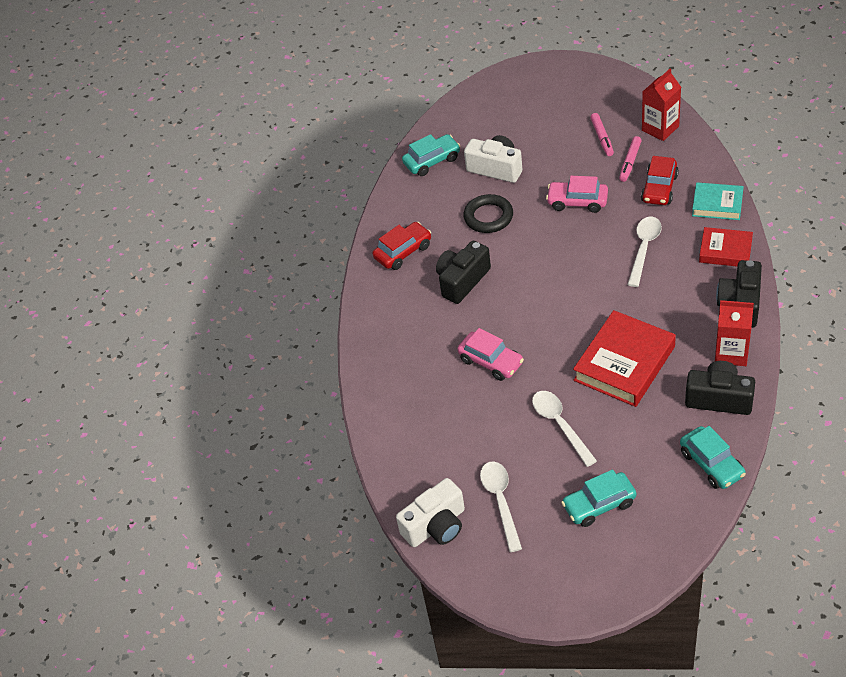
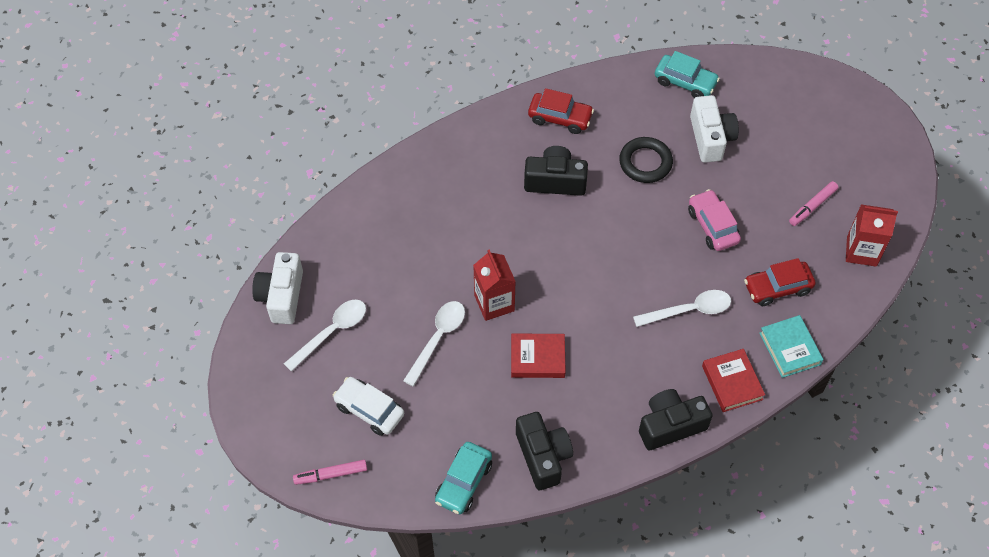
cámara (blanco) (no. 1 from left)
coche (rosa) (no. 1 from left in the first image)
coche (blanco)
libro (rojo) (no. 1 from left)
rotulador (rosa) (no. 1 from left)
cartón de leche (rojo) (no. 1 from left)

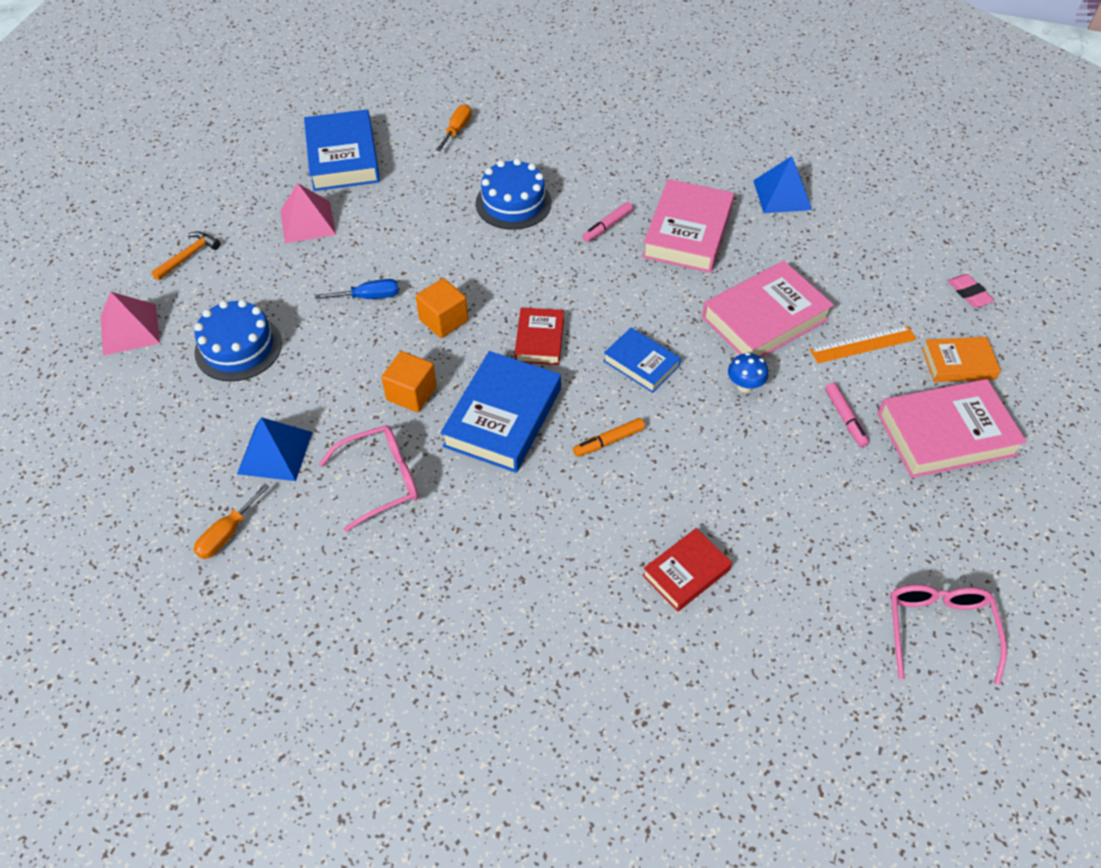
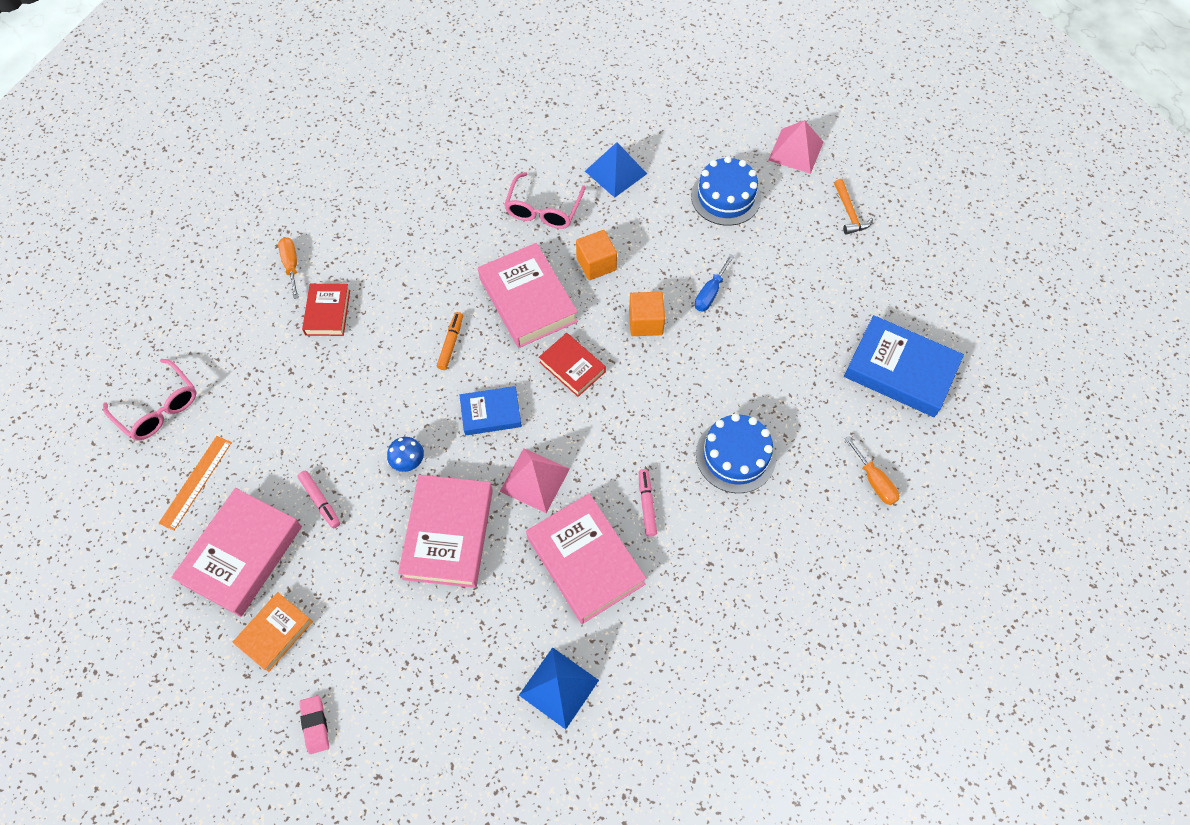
destornillador (naranja) (no. 1 from left)
pirámide (rosa) (no. 1 from left)
libro (rosa) (no. 3 from left)
regla (naranja)
rotulador (rosa) (no. 1 from left)
goma de borrar (rosa)

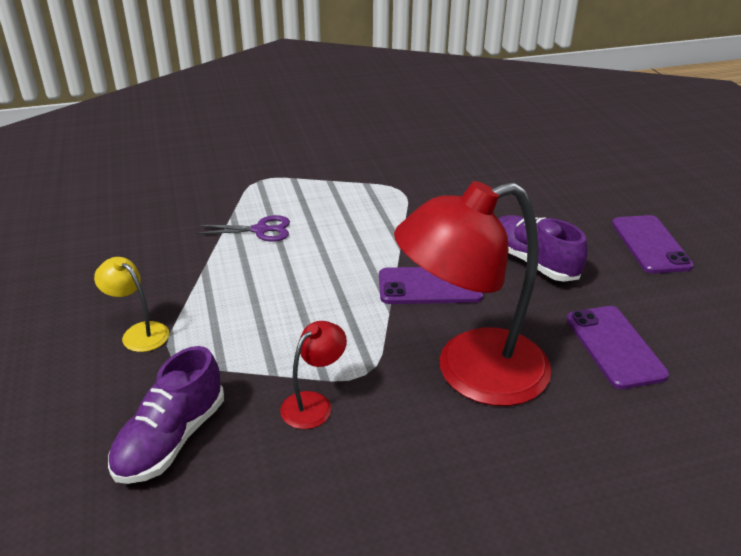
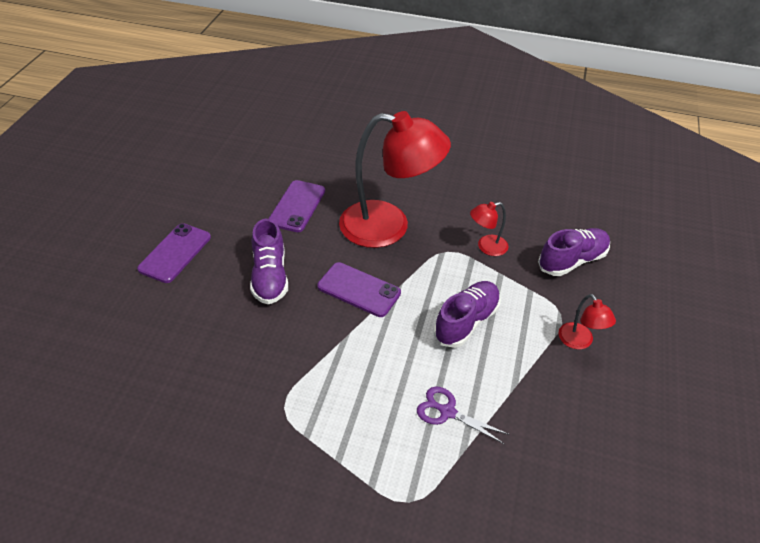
lámpara (rojo) (no. 3 from left)
zapato (morado) (no. 2 from left)

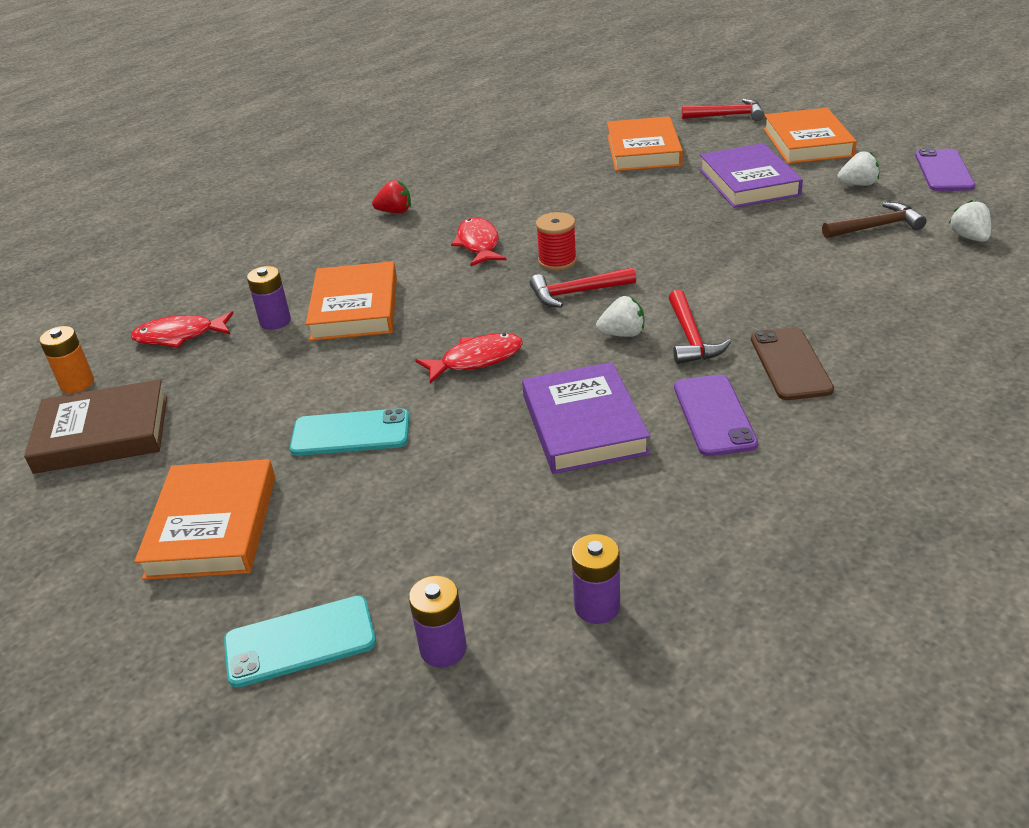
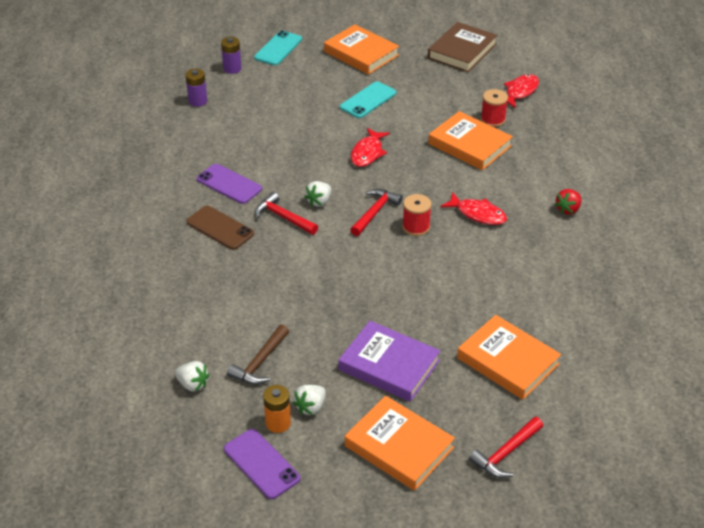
pila (naranja)
carrete (rojo) (no. 2 from left)
libro (morado) (no. 1 from left in the first image)

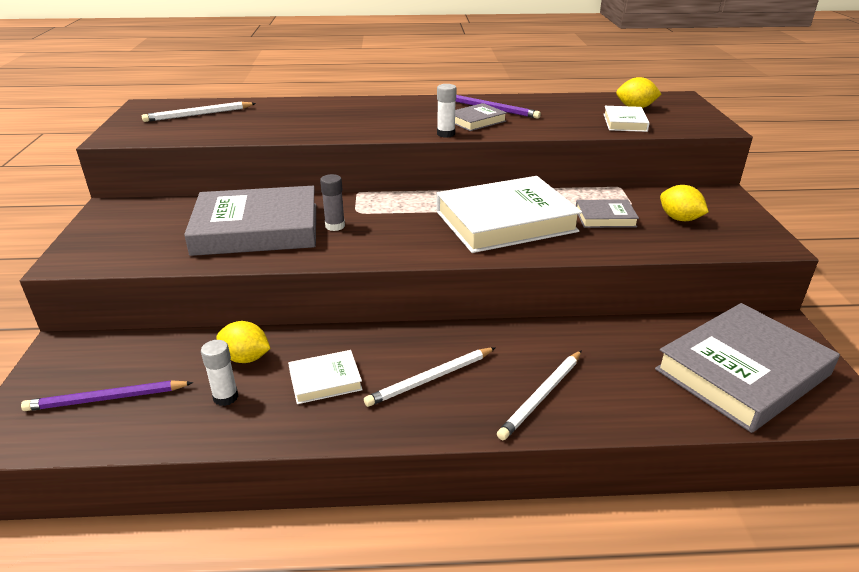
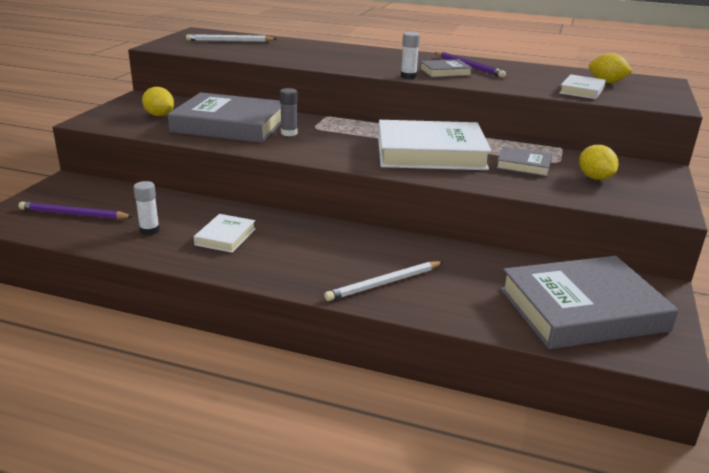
limón (amarillo) (no. 1 from left)
libro (blanco) (no. 1 from left)
lápiz (blanco) (no. 2 from left in the first image)

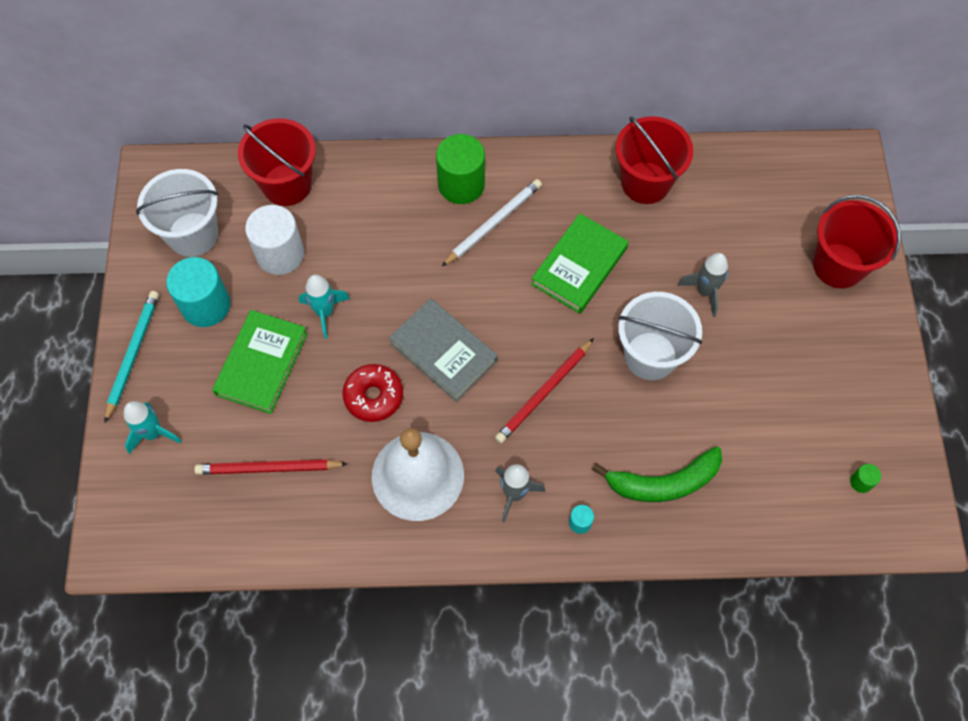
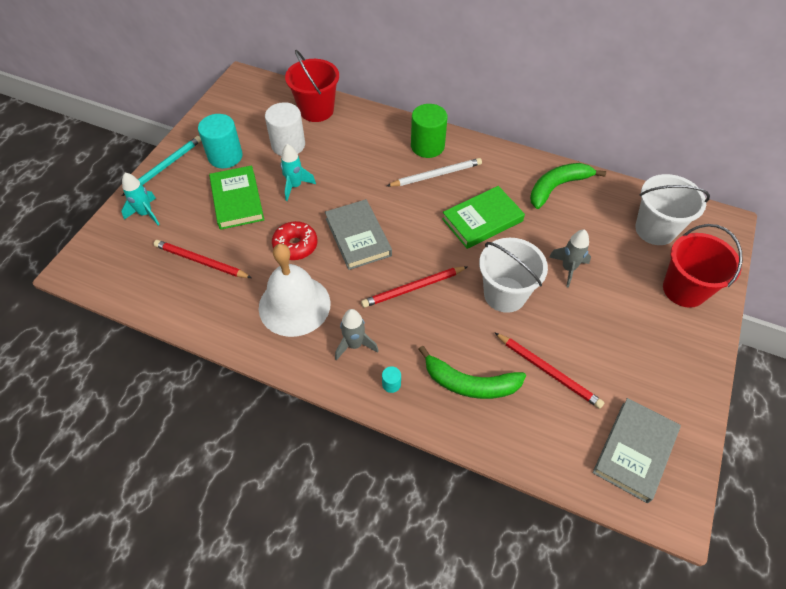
balde (blanco) (no. 2 from left)
libro (verde) (no. 1 from left)
plátano (verde) (no. 2 from left)
libro (gris) (no. 2 from left)
lápiz (rojo) (no. 3 from left)

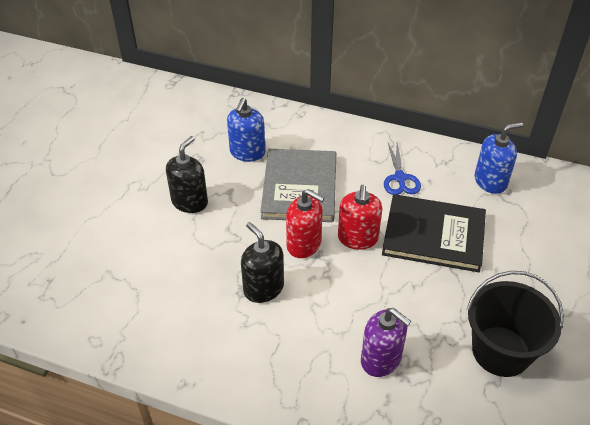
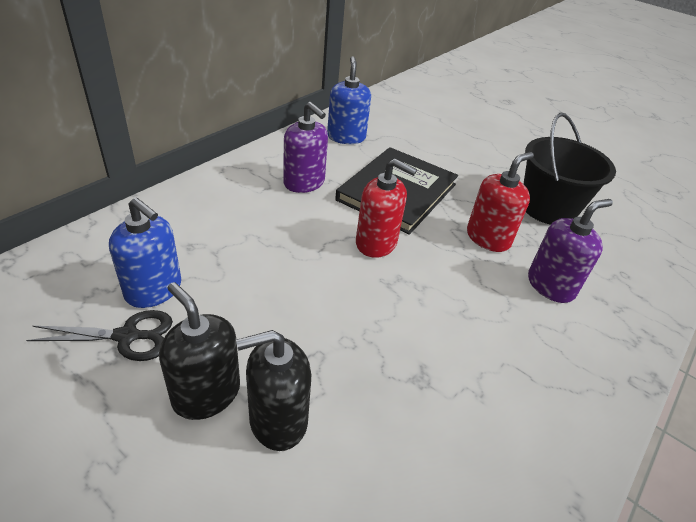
dispensador de jabón (negro) (no. 2 from left)
libro (gris)
dispensador de jabón (rojo) (no. 2 from left)
dispensador de jabón (morado) (no. 1 from left)
tijeras (negro)

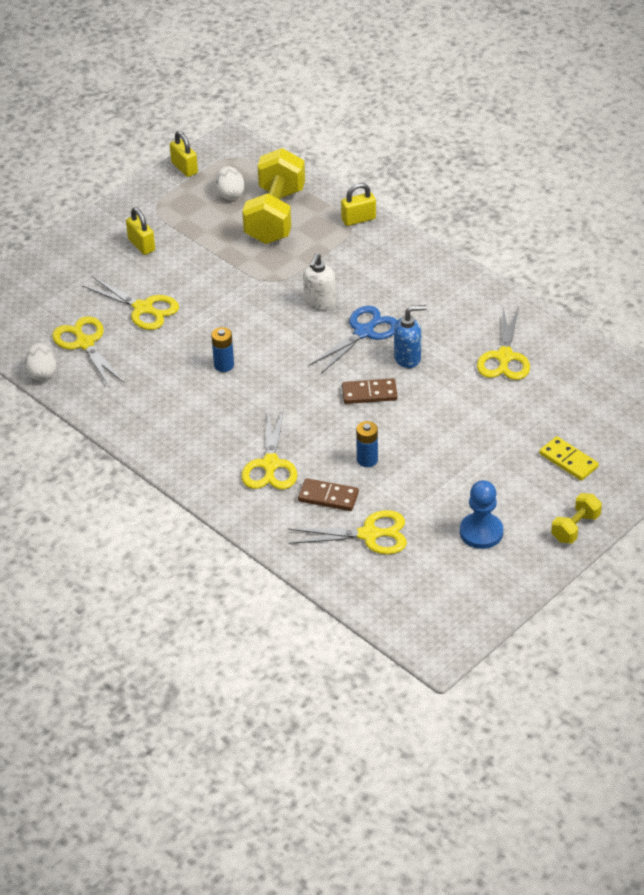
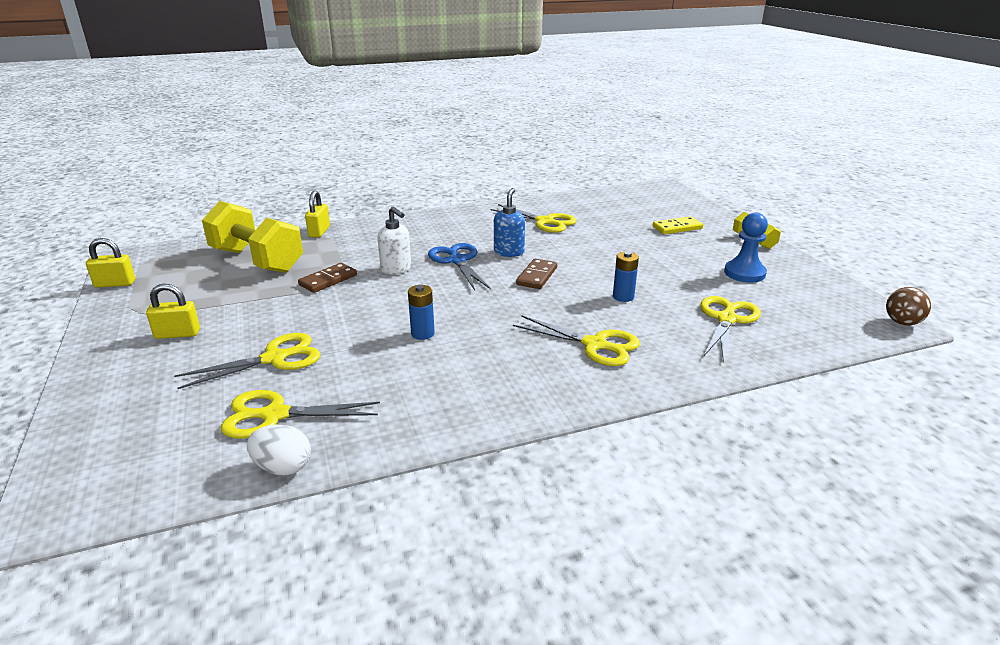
huevo (blanco) (no. 2 from left in the first image)
ficha de dominó (marrón) (no. 1 from left)
pelota (marrón)

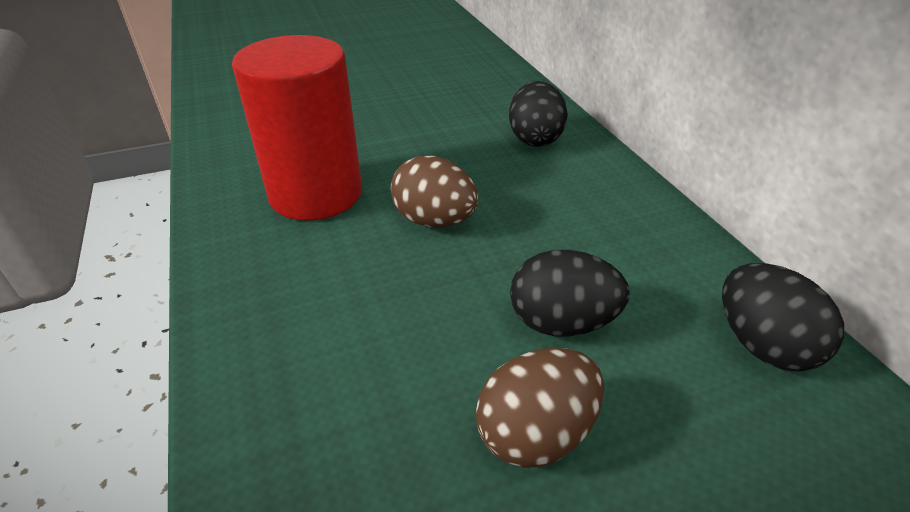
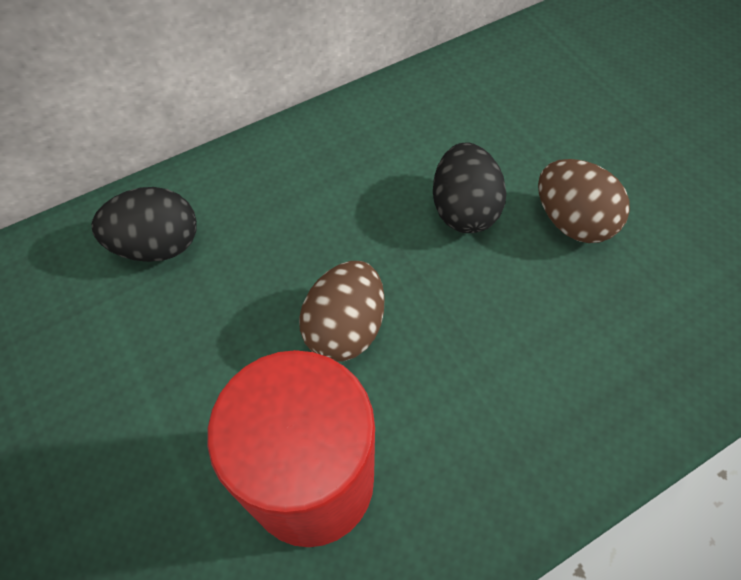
huevo (negro) (no. 3 from left in the first image)

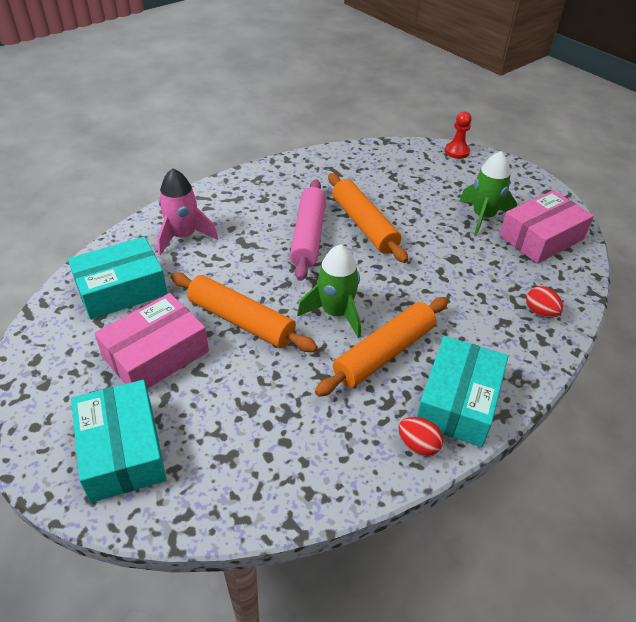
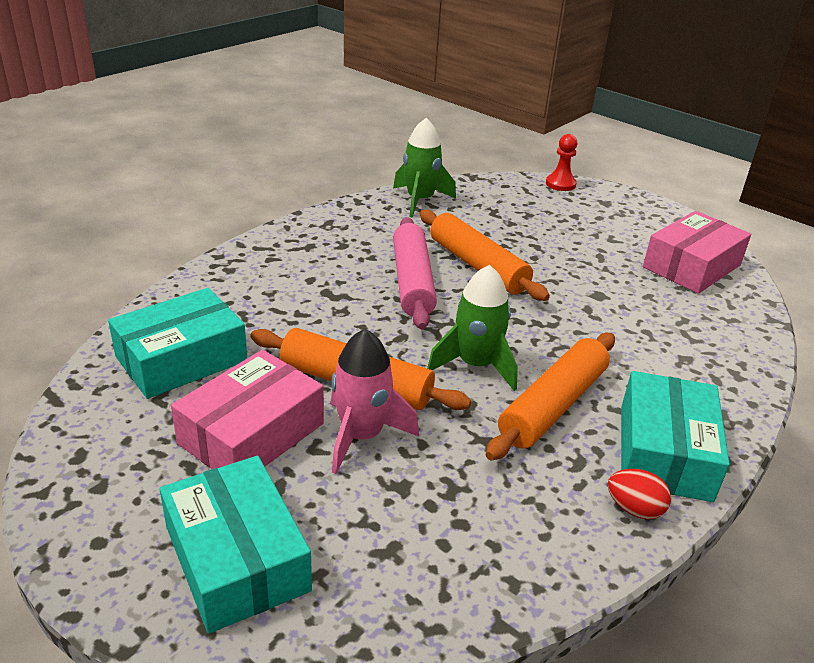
cohete (rosa)
cohete (verde) (no. 1 from left)
huevo (rojo) (no. 2 from left in the first image)

